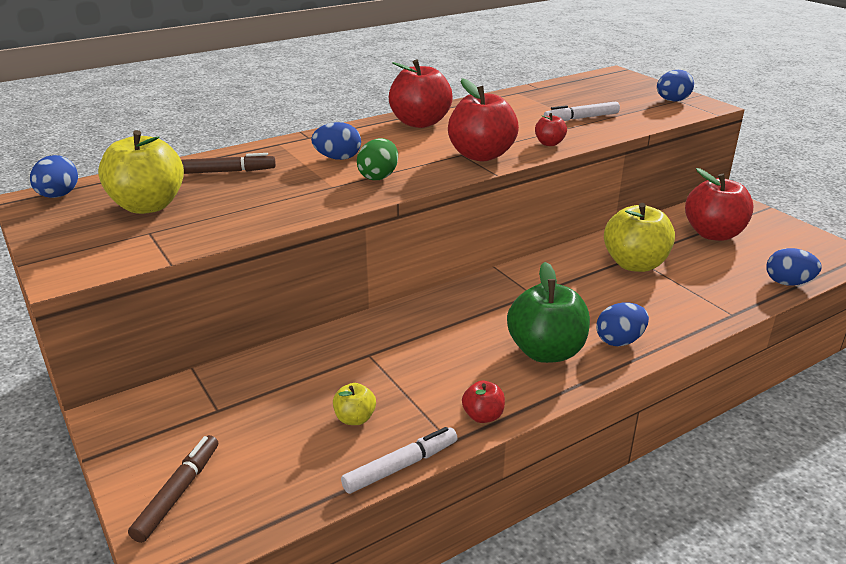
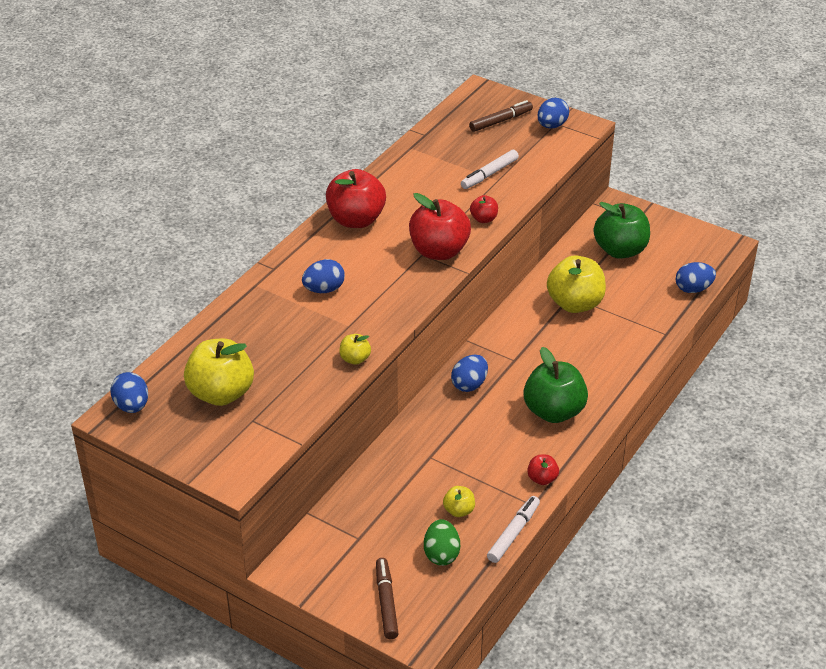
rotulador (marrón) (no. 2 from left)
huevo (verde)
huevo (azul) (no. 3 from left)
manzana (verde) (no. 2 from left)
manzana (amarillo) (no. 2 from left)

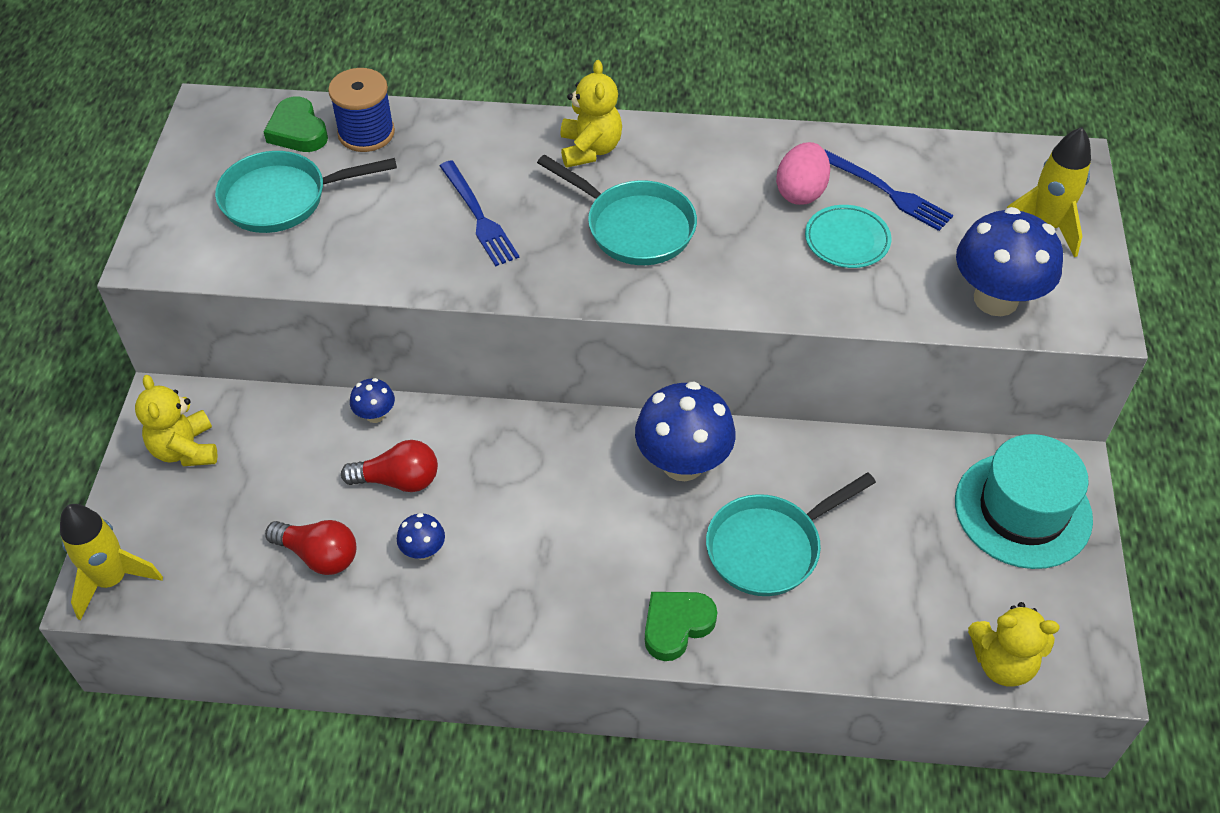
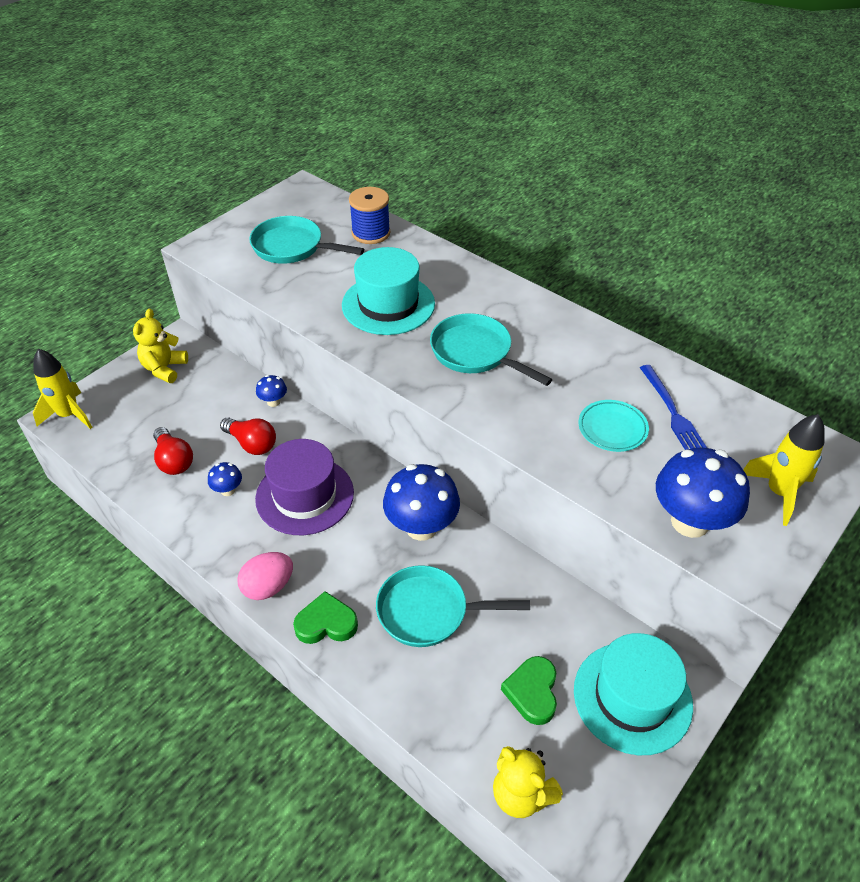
corazón (verde) (no. 2 from left)
sombrero (turquesa) (no. 1 from left)
sartén (turquesa) (no. 3 from left)
osito (amarillo) (no. 2 from left in the first image)
huevo (rosa)
sombrero (morado)

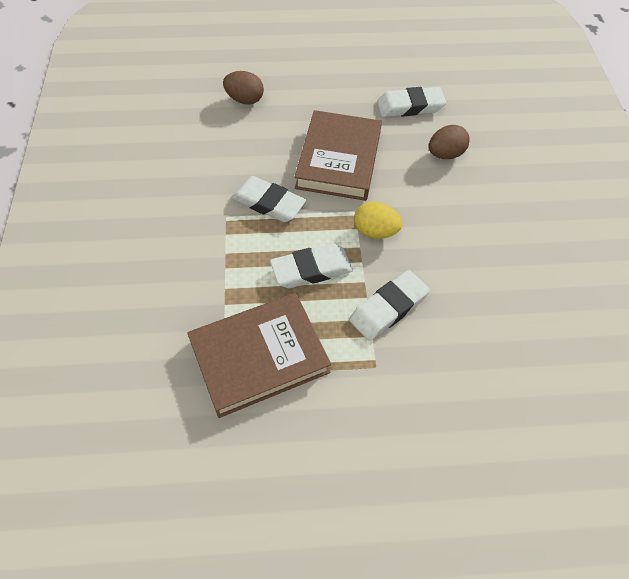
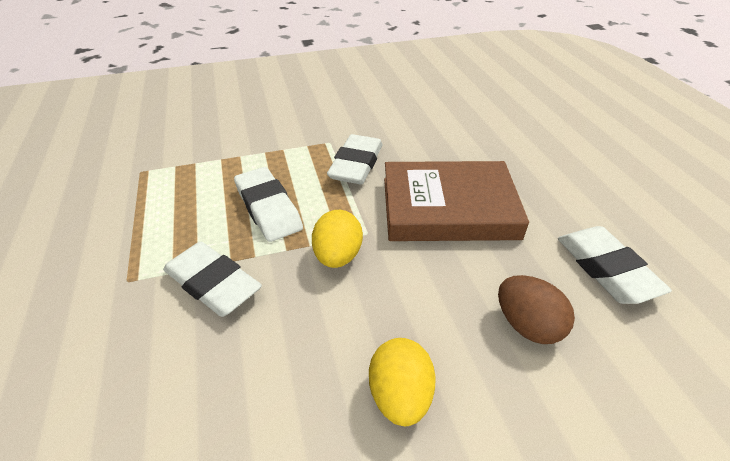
libro (marrón) (no. 1 from left in the first image)
huevo (marrón) (no. 1 from left in the first image)
huevo (amarillo) (no. 2 from left)

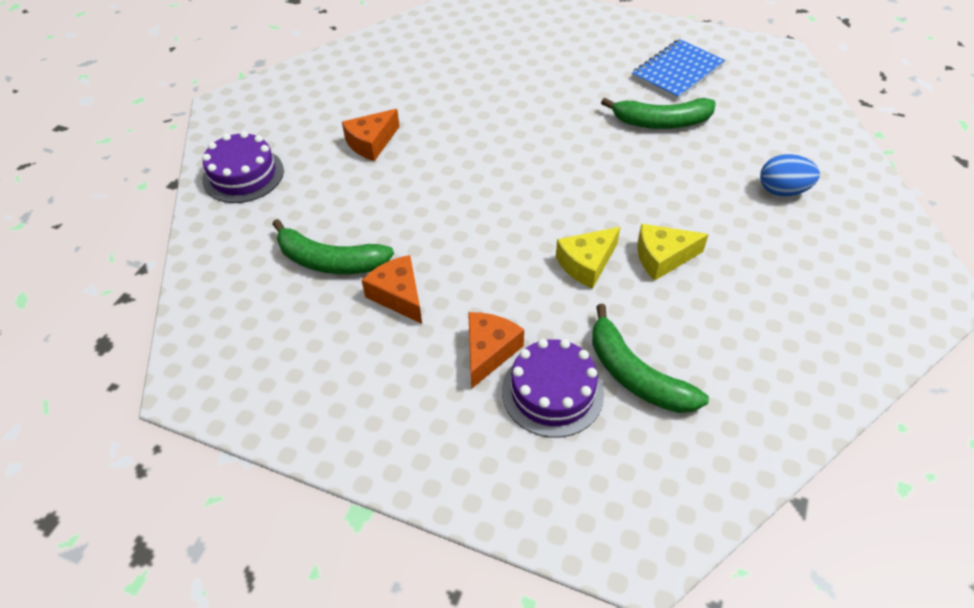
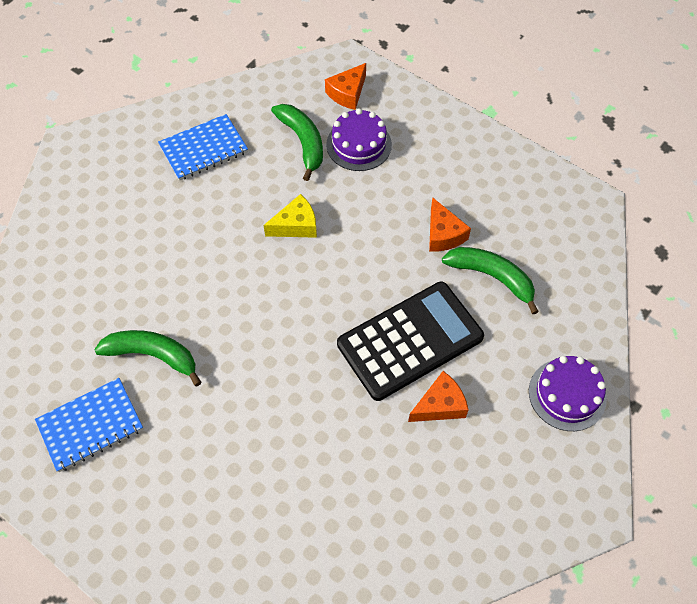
queso (naranja) (no. 1 from left)
queso (amarillo) (no. 2 from left in the first image)
huevo (azul)
cuaderno (azul) (no. 2 from left)
calculadora (negro)

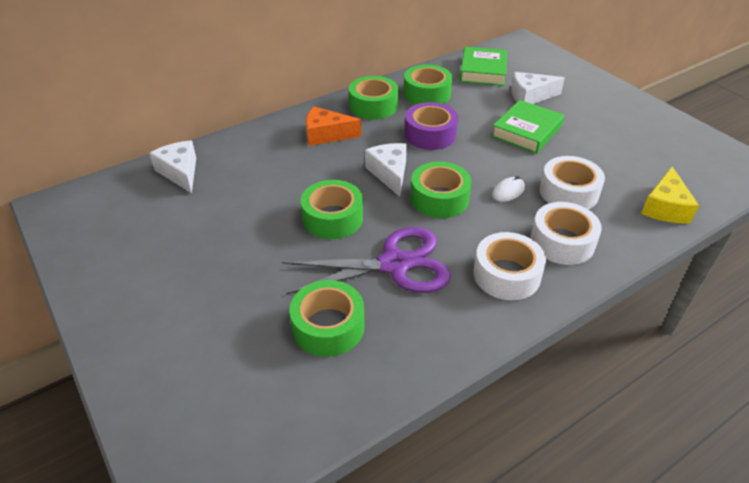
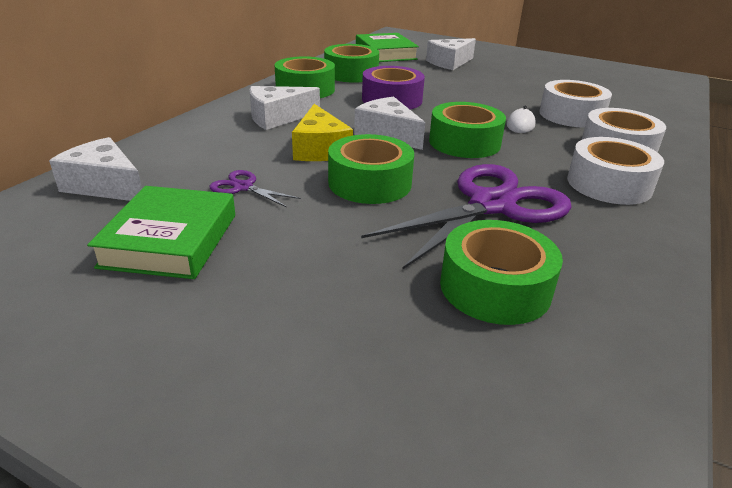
queso (blanco) (no. 2 from left)
libro (verde) (no. 1 from left)
queso (amarillo)
tijeras (morado) (no. 1 from left)

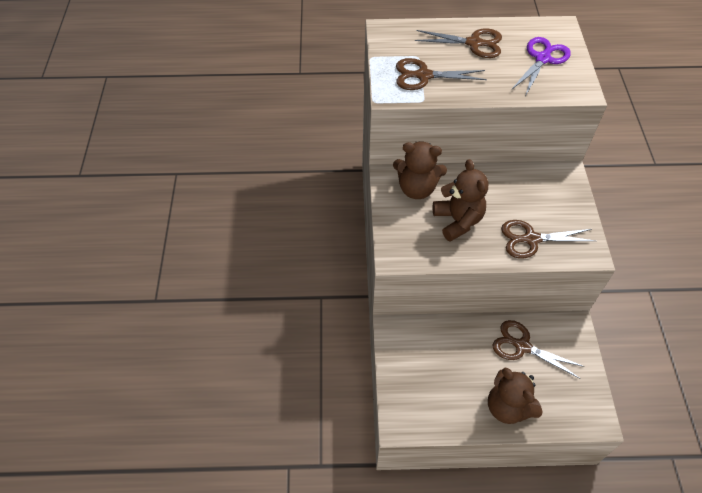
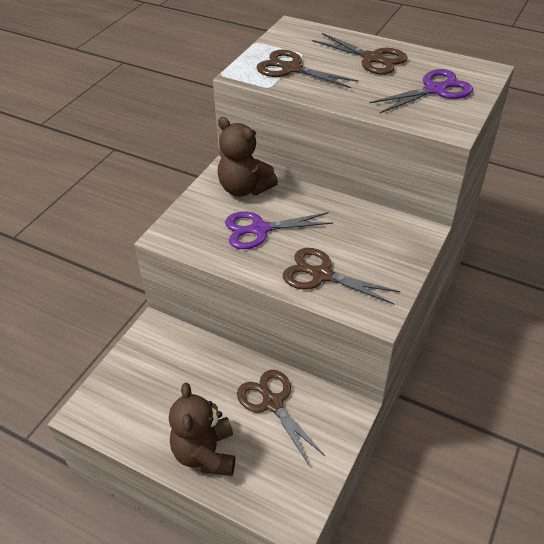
tijeras (morado) (no. 1 from left)

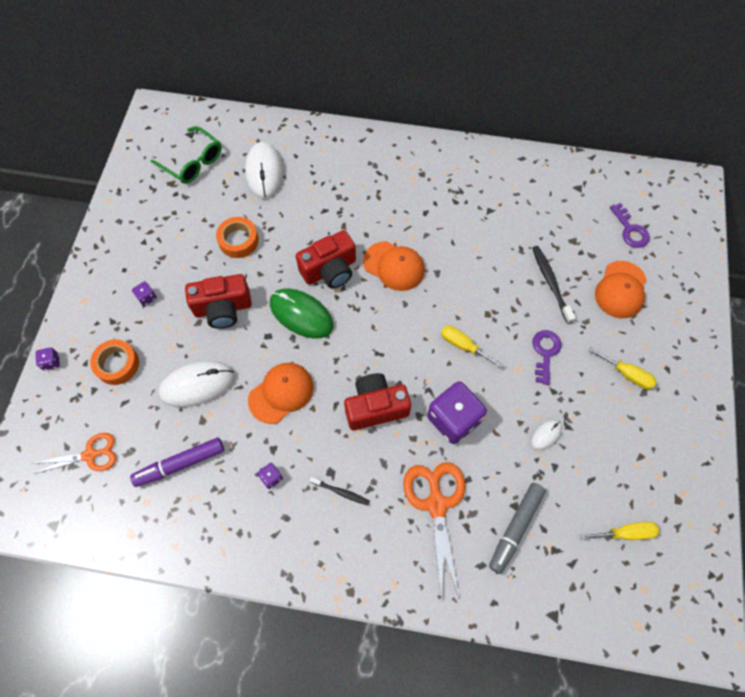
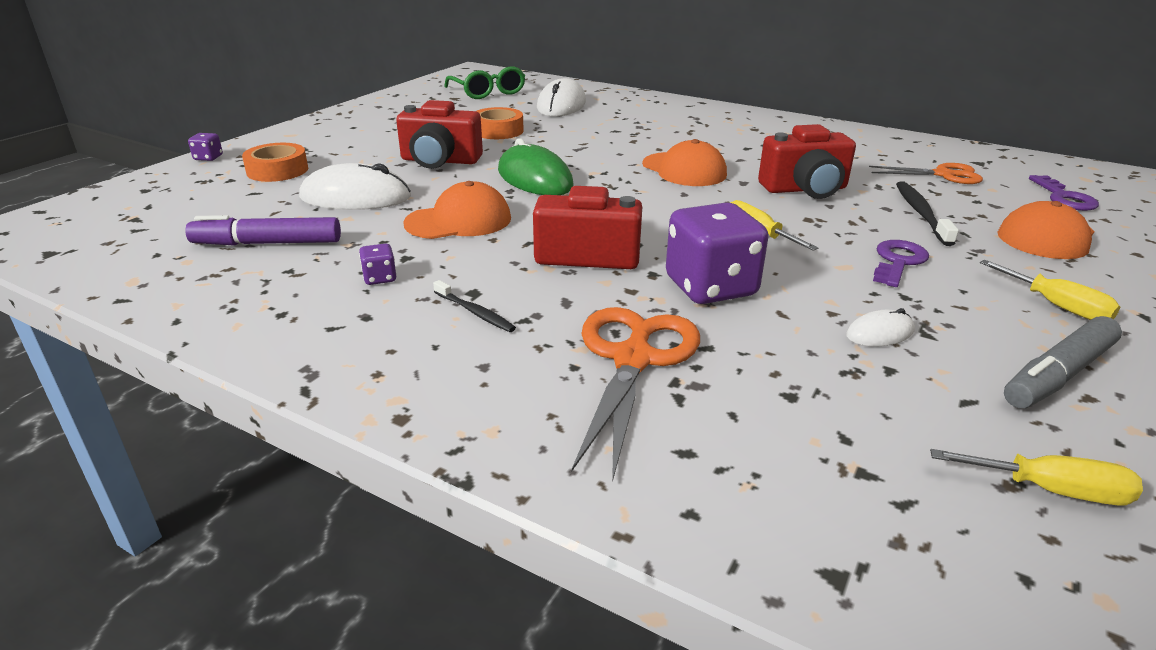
tijeras (naranja) (no. 2 from left)
dado (morado) (no. 2 from left in the first image)
cámara (rojo) (no. 3 from left)
rotulador (gris)

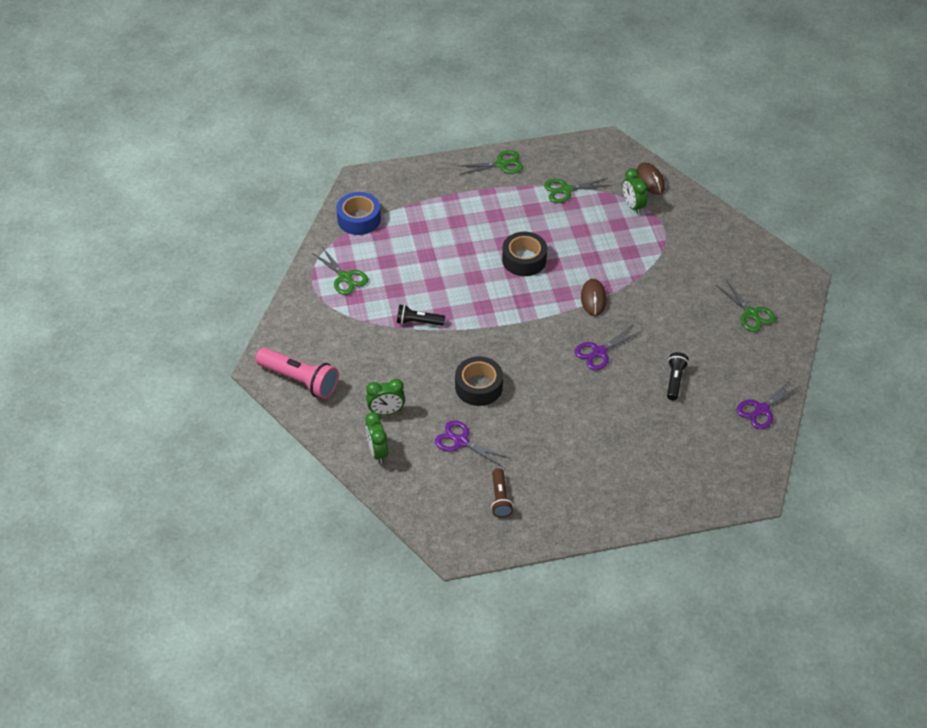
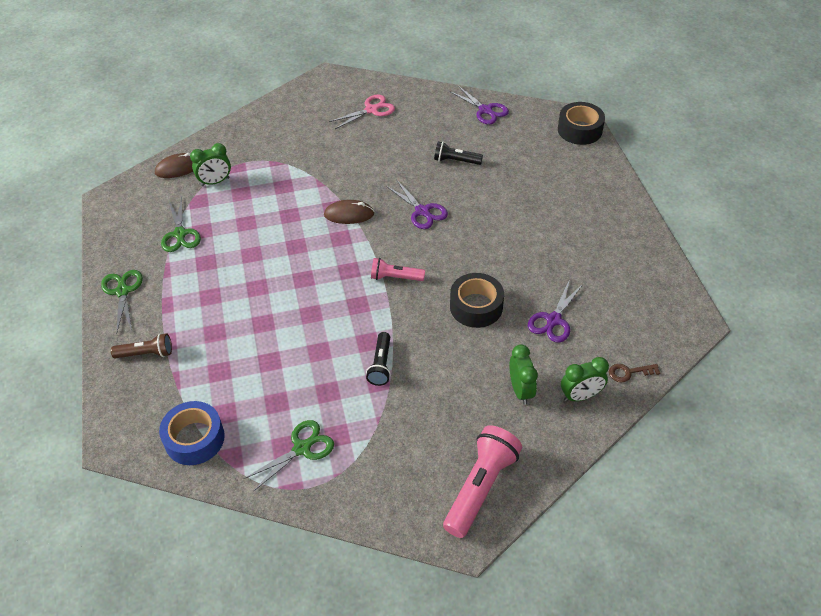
lámpara de mano (marrón)
cinta adhesiva (negro) (no. 2 from left)
tijeras (rosa)
lámpara de mano (rosa) (no. 1 from left)
llave (marrón)

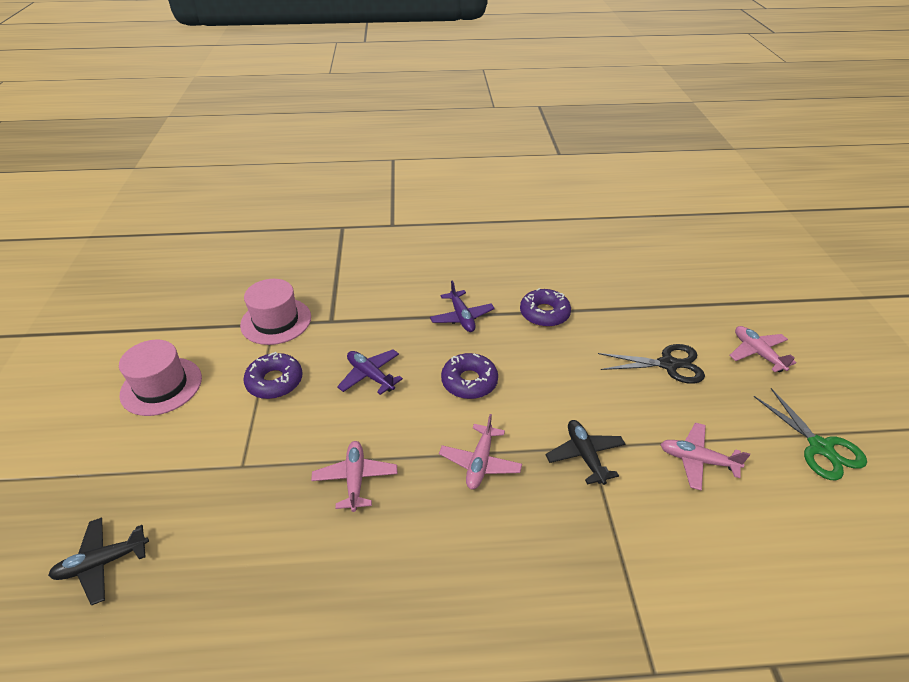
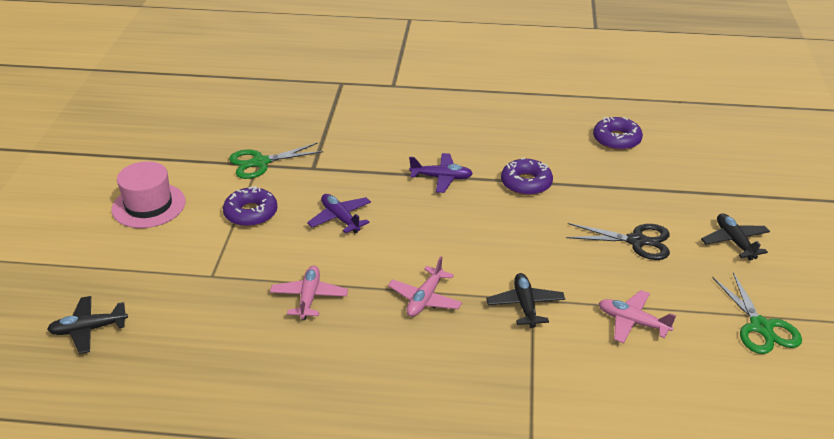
tijeras (verde) (no. 1 from left)
avión (morado) (no. 2 from left)
rosquilla (morado) (no. 3 from left)
avión (negro) (no. 3 from left)

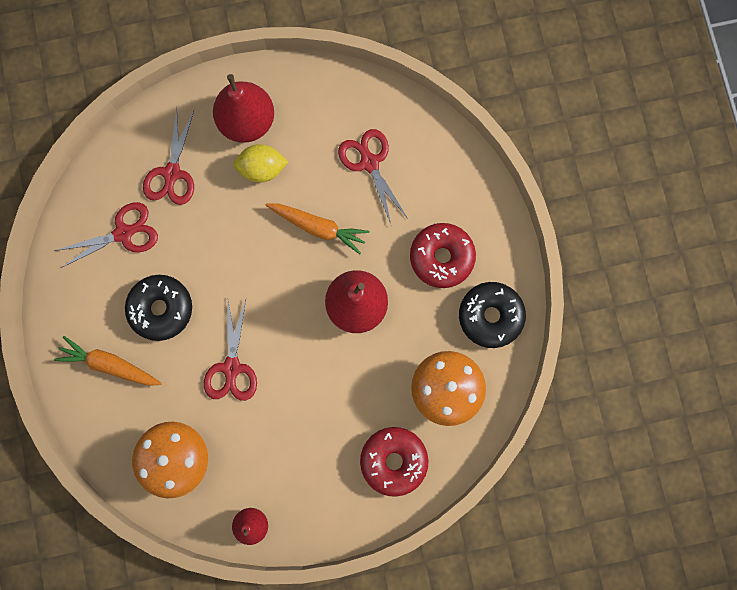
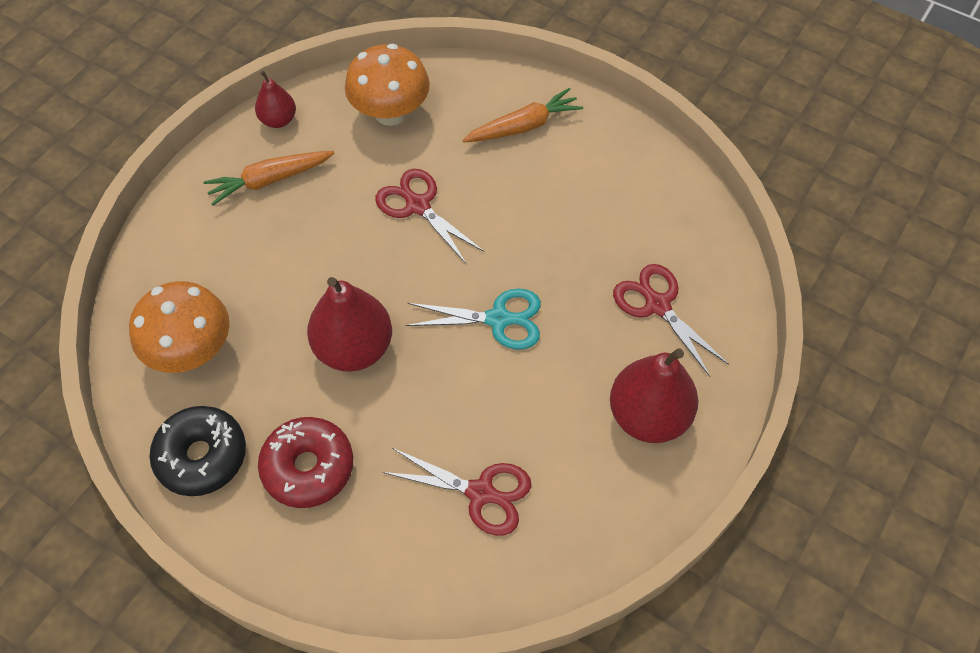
tijeras (rojo) (no. 1 from left in the first image)
rosquilla (negro) (no. 1 from left in the first image)
limón (amarillo)
zanahoria (naranja) (no. 1 from left)
rosquilla (rojo) (no. 1 from left in the first image)
tijeras (turquesa)

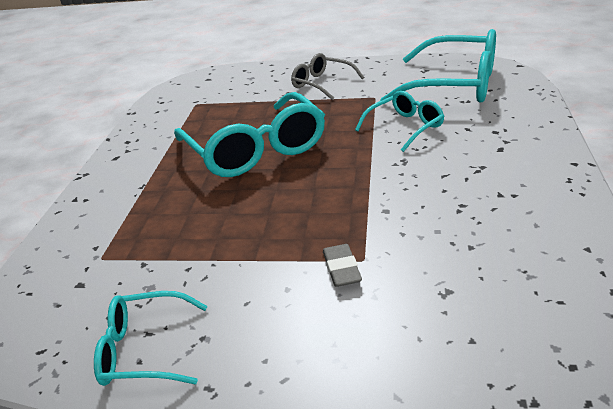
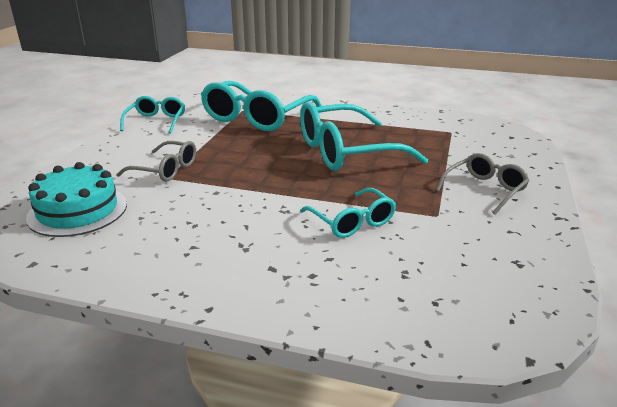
gafas (gris) (no. 1 from left)
gafas (turquesa) (no. 2 from left)
tarta (turquesa)

